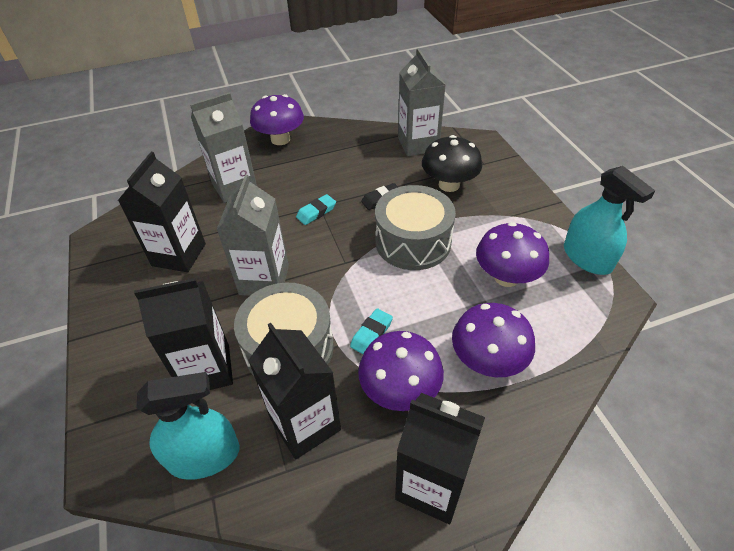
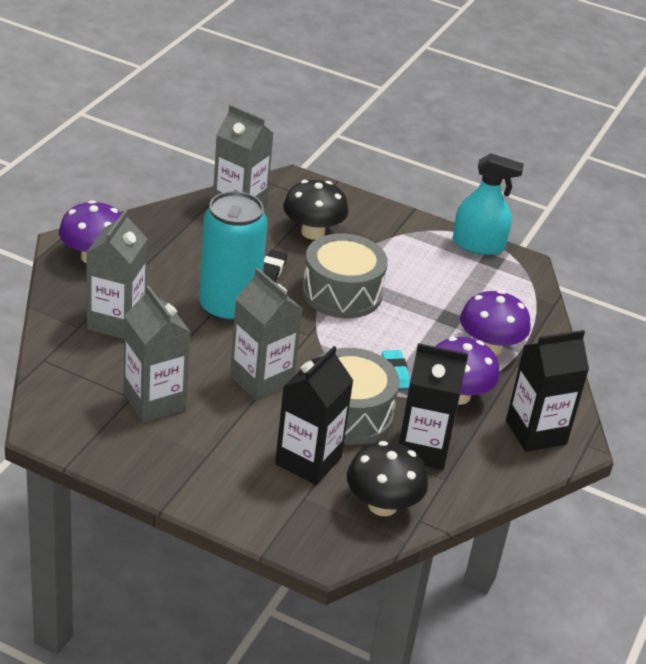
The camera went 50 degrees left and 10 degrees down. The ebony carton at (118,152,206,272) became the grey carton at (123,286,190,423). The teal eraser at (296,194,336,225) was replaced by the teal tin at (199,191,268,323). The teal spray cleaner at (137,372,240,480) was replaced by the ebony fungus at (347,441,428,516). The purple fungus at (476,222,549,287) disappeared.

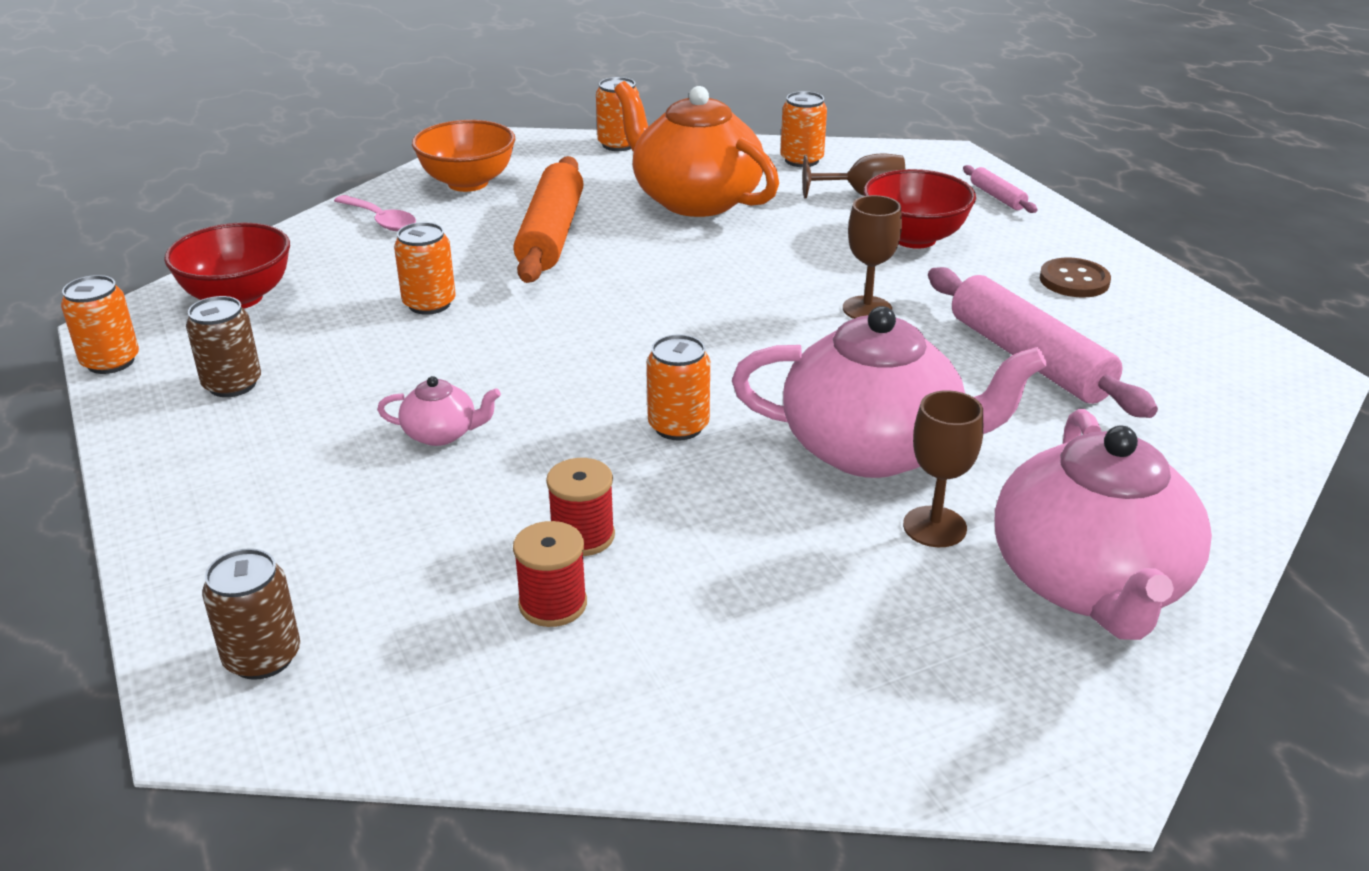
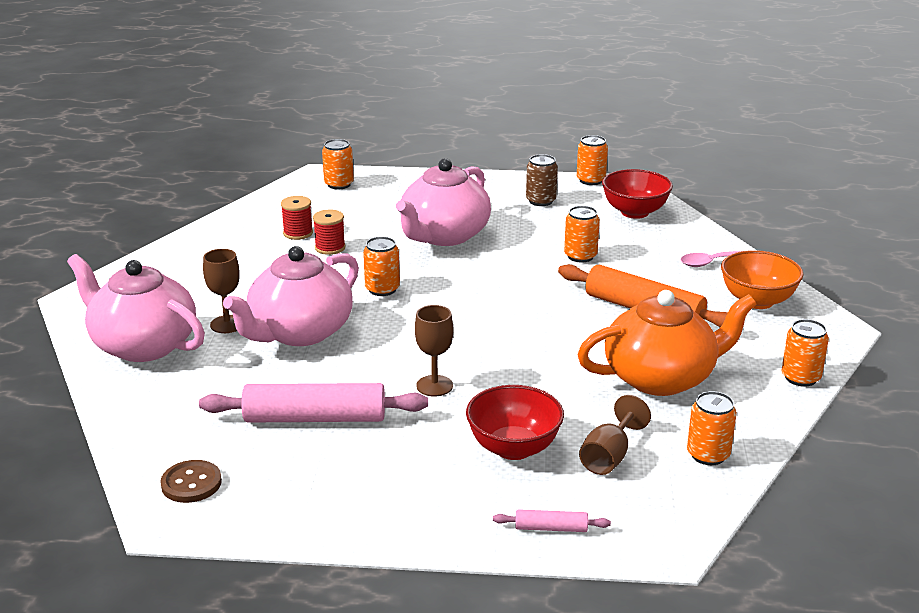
The camera went 120 degrees right and 5 degrees down. The dark brown shirt button moved from (1040,257,1111,298) to (160,460,222,503). The dark brown tin at (202,548,300,680) became the orange tin at (322,139,354,189). The rose-pink teapot at (377,376,501,446) changed to 2.34 times the size.

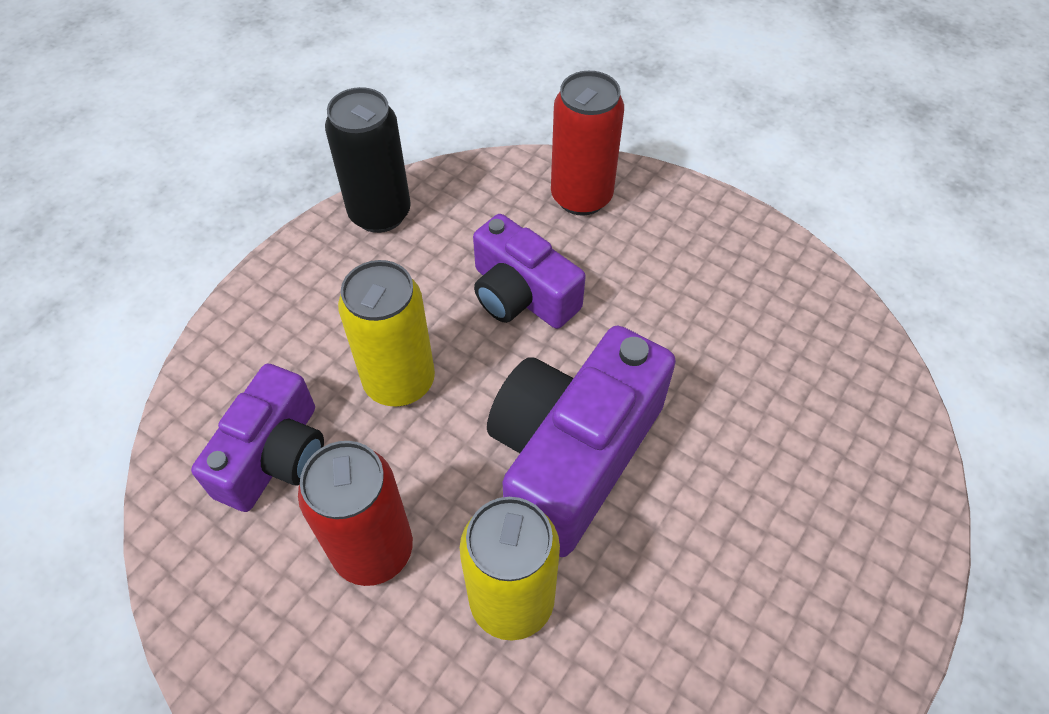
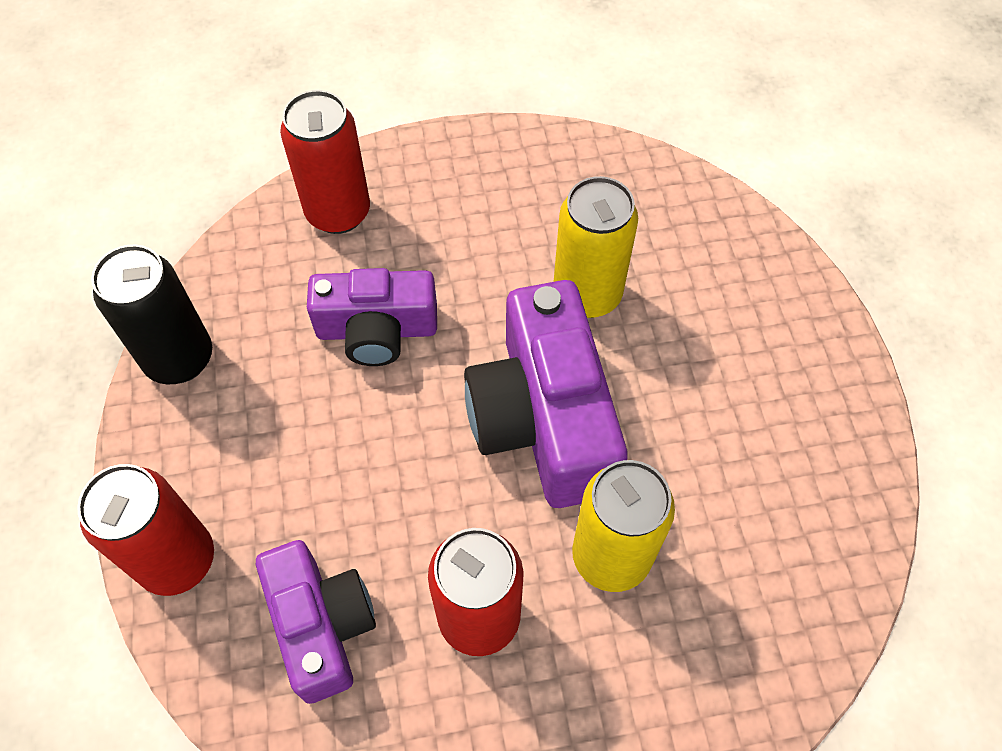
The camera went 45 degrees left and 5 degrees up. The scarlet tin at (77,464,214,596) appeared. The golden tin moved from (338,260,435,406) to (554,176,638,318).

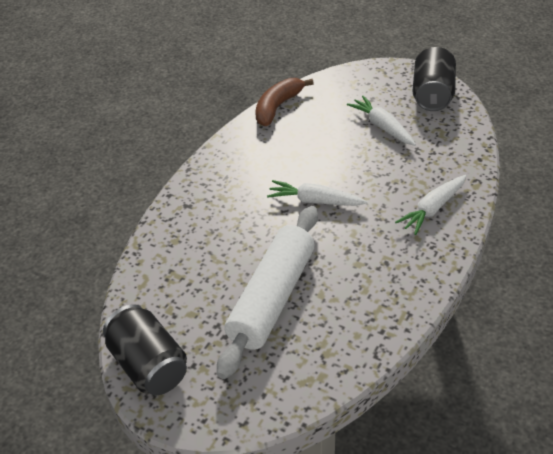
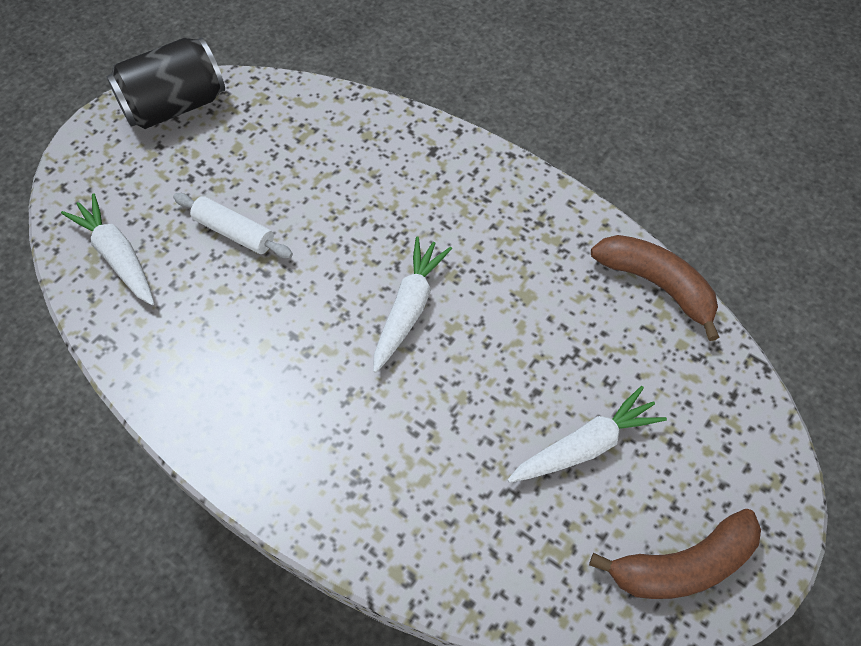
The camera went 95 degrees right and 15 degrees up. The pure white root vegetable moved from (395,175,467,235) to (61,193,154,305). The pure white rolling pin at (217,206,318,379) changed to 0.46 times the size. The ebony tin at (412,47,456,111) was replaced by the dark brown toy banana at (589,509,761,599).

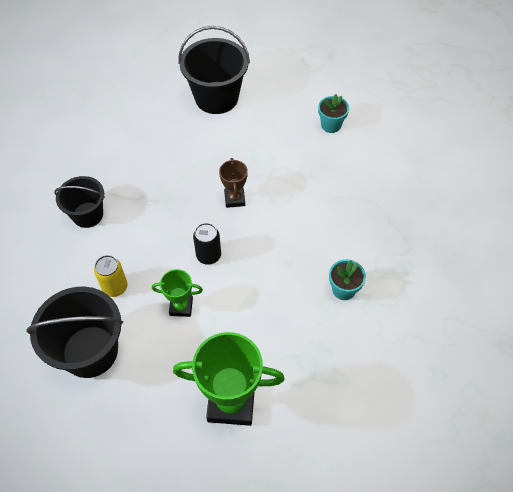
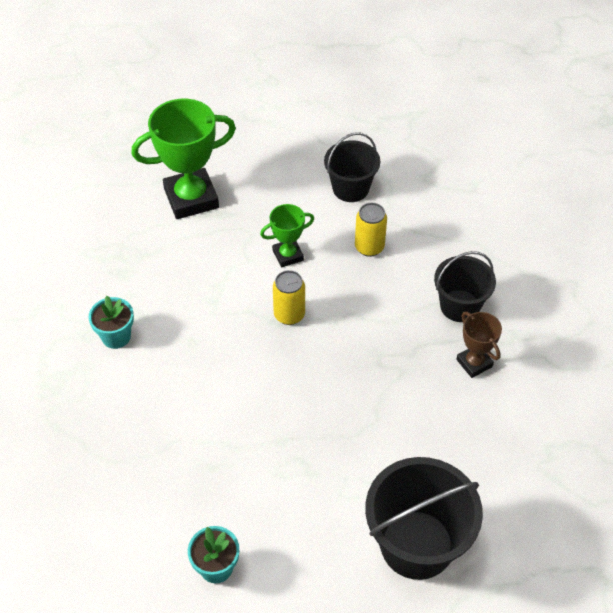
The camera went 155 degrees right and 5 degrees down. The ebony tin at (193,223,221,265) became the golden tin at (273,270,305,325). The ebony sand bucket at (27,287,123,378) changed to 0.63 times the size. The dark brown prize cup moved from (219,158,248,208) to (456,312,502,378).

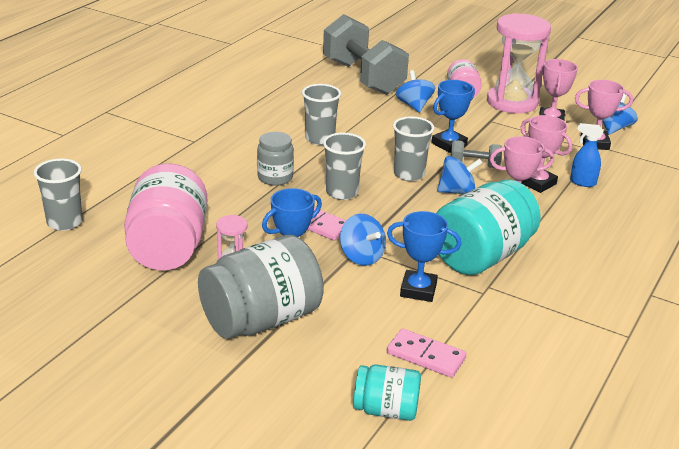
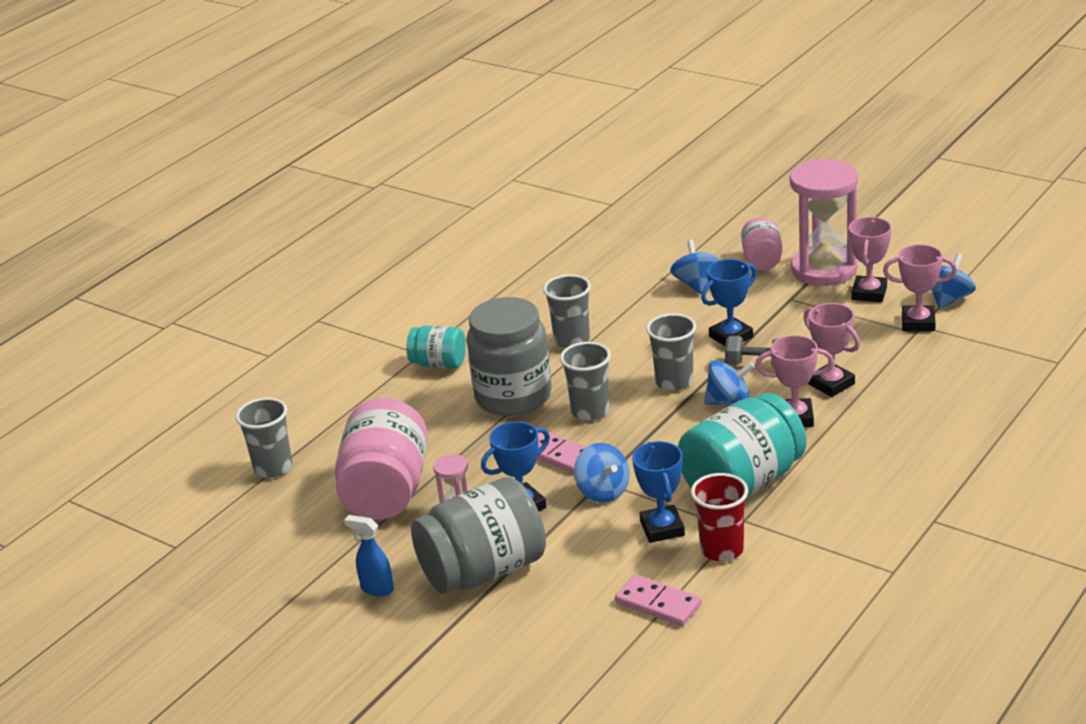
The camera went 10 degrees right and 0 degrees up. The blue spray cleaner moved from (570,123,604,187) to (344,515,394,597). The teal preserve jar moved from (353,364,421,421) to (406,325,466,369). The grey preserve jar at (257,132,294,186) changed to 1.85 times the size. The blue prize cup at (387,211,461,302) turned 60 degrees clockwise. The scarlet beaker at (691,473,748,562) appeared. The grey hand weight at (323,14,409,95) disappeared.

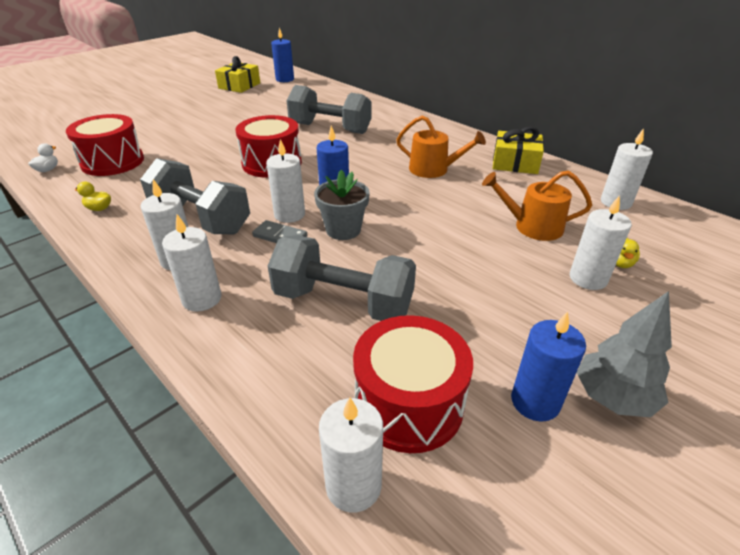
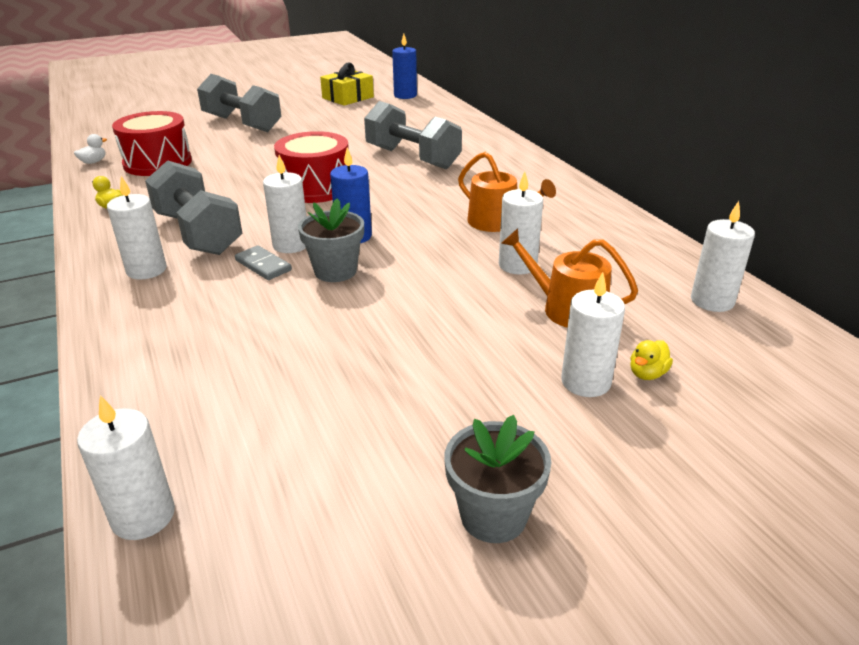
The camera went 20 degrees right and 5 degrees down. The grey hand weight moved from (268,235,416,321) to (197,74,281,132). The grey toy tree at (576,291,672,417) was replaced by the grey potted plant at (444,415,551,543). The pure white pillar candle moved from (162,214,221,312) to (499,171,543,275). The scarlet drum at (353,315,473,453) disappeared. The golden gift at (493,127,544,174) disappeared. The blue pillar candle at (511,311,586,422) disappeared.

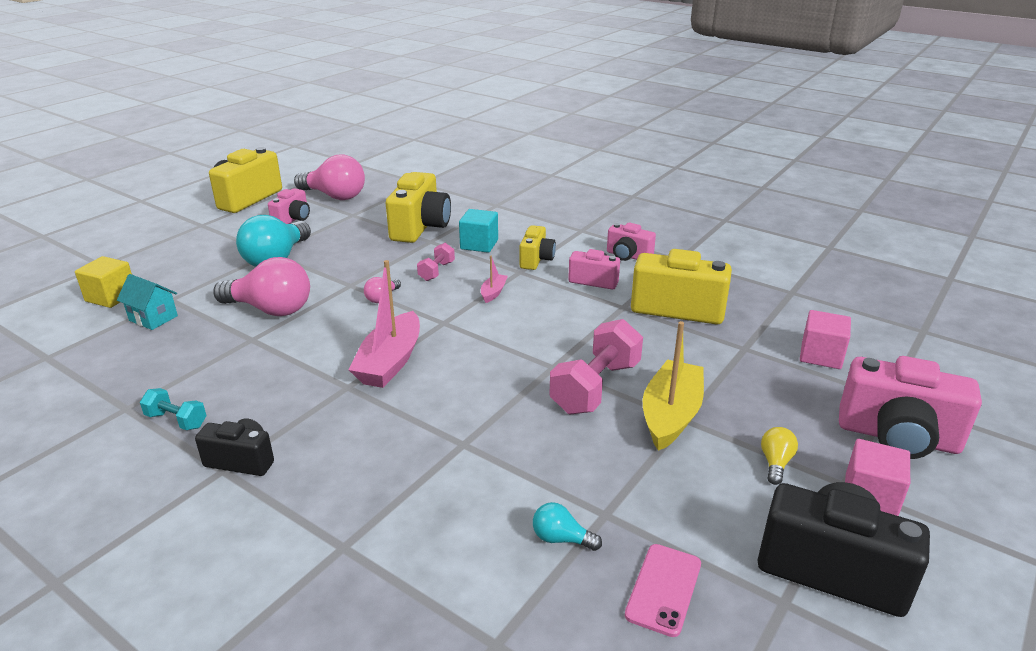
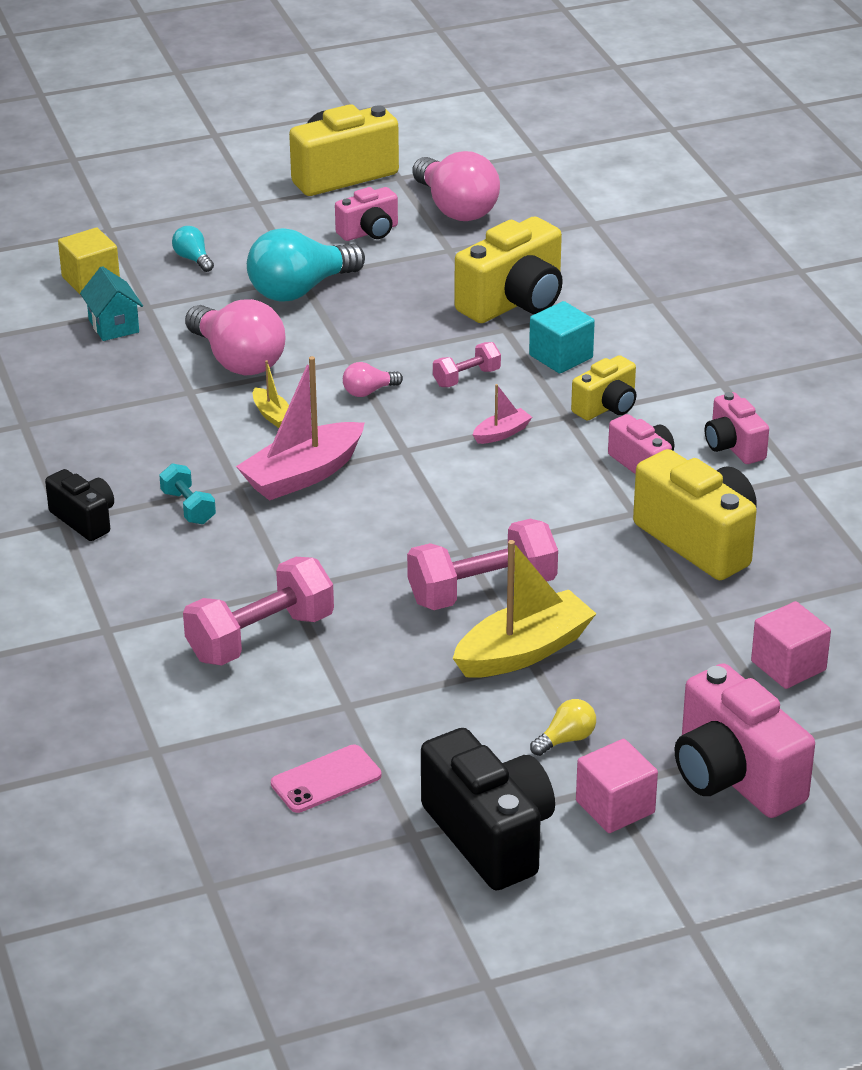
The camera went 35 degrees right and 5 degrees up. The teal hand weight moved from (140,388,207,430) to (159,463,216,524). The teal lightbulb moved from (533,502,602,551) to (172,226,214,272). The rose-pink hand weight at (183,557,334,666) appeared. The golden toy boat at (253,360,289,428) appeared.

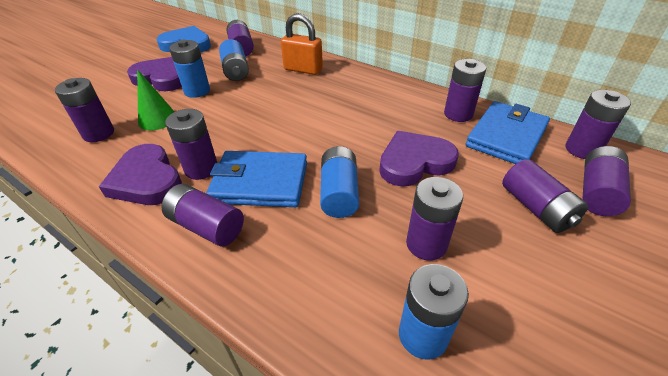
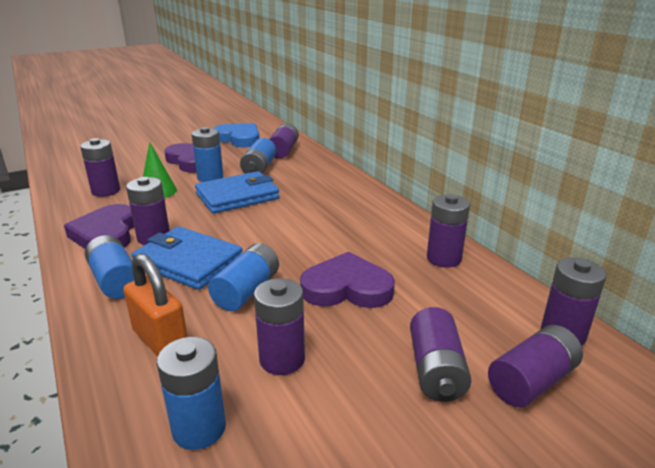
The camera went 25 degrees right and 15 degrees down. The purple battery at (161,184,244,246) became the blue battery at (85,235,134,299). The orange padlock moved from (281,13,323,75) to (123,253,187,356). The blue billfold moved from (466,101,550,164) to (195,171,280,214).

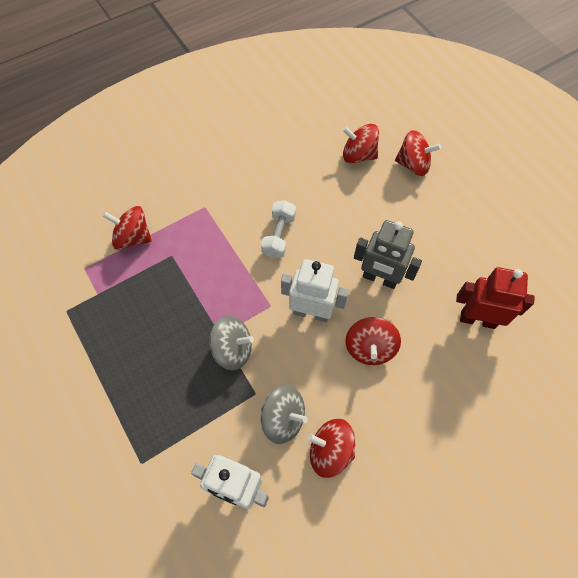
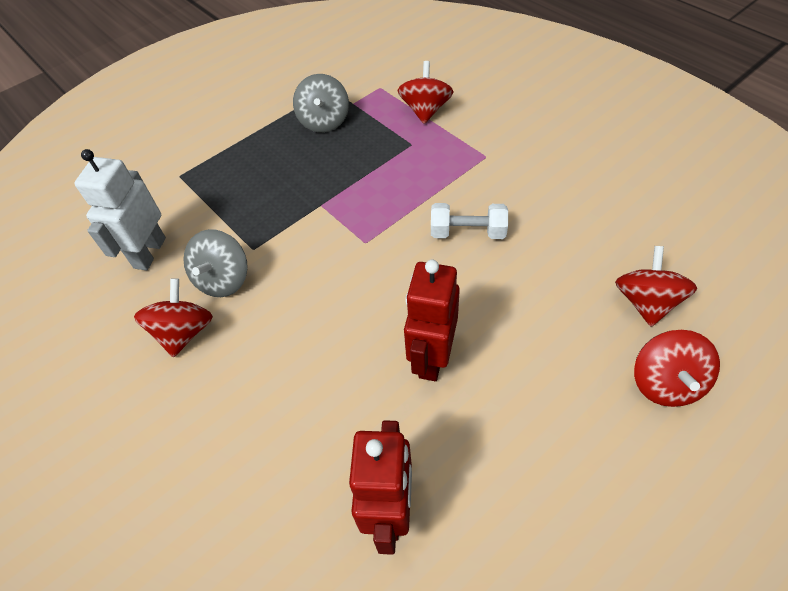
The camera went 85 degrees right and 10 degrees down. The grey toy top moved from (209,316,254,370) to (293,74,349,133). The grey toy robot at (354,220,422,289) became the scarlet toy robot at (404,260,460,381). The pure white toy robot at (281,259,349,322) disappeared. The scarlet toy top at (346,317,401,365) disappeared.

